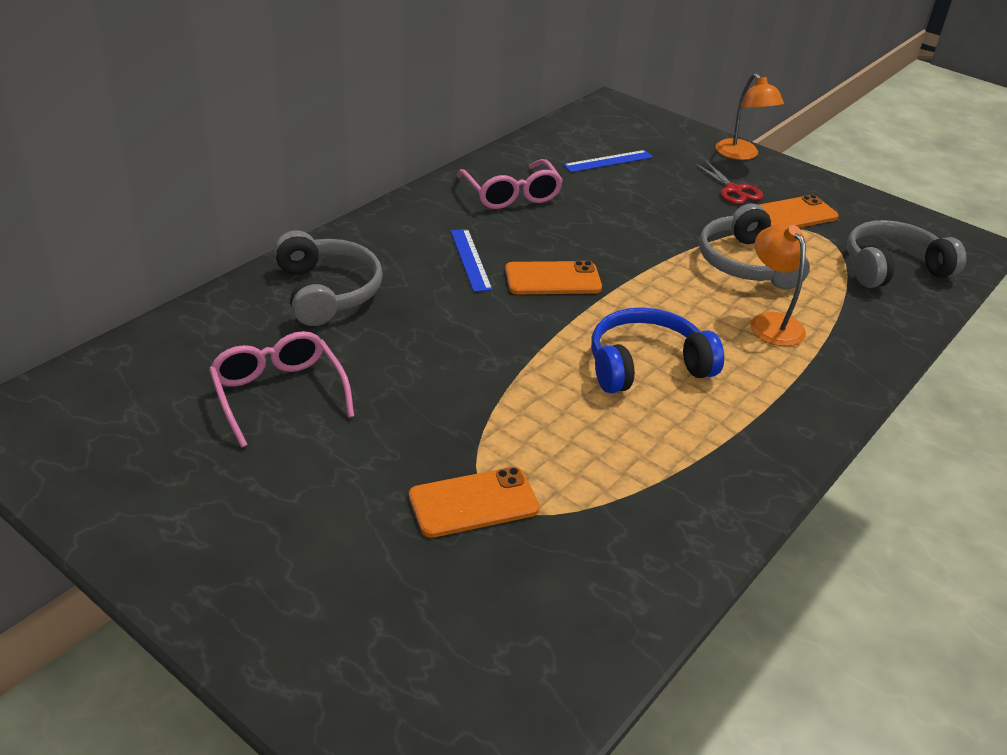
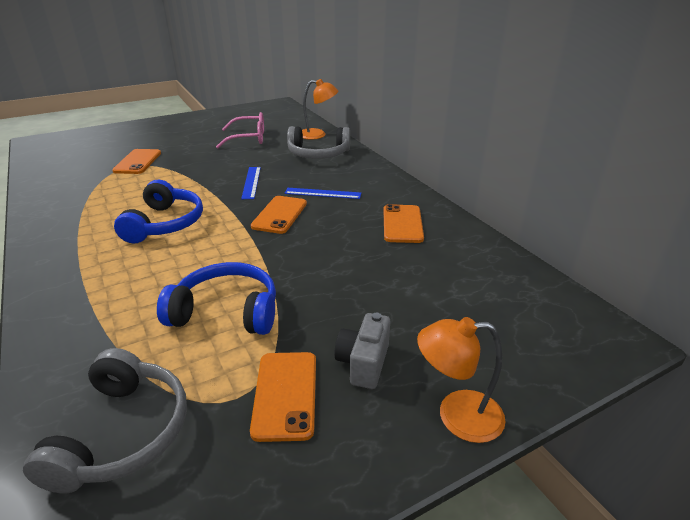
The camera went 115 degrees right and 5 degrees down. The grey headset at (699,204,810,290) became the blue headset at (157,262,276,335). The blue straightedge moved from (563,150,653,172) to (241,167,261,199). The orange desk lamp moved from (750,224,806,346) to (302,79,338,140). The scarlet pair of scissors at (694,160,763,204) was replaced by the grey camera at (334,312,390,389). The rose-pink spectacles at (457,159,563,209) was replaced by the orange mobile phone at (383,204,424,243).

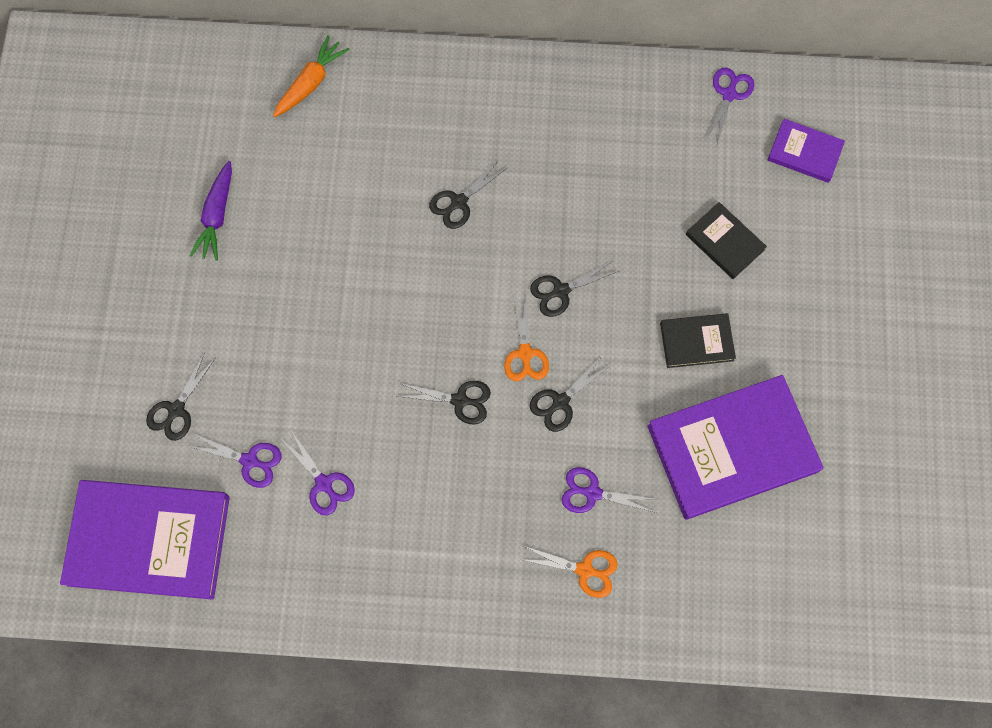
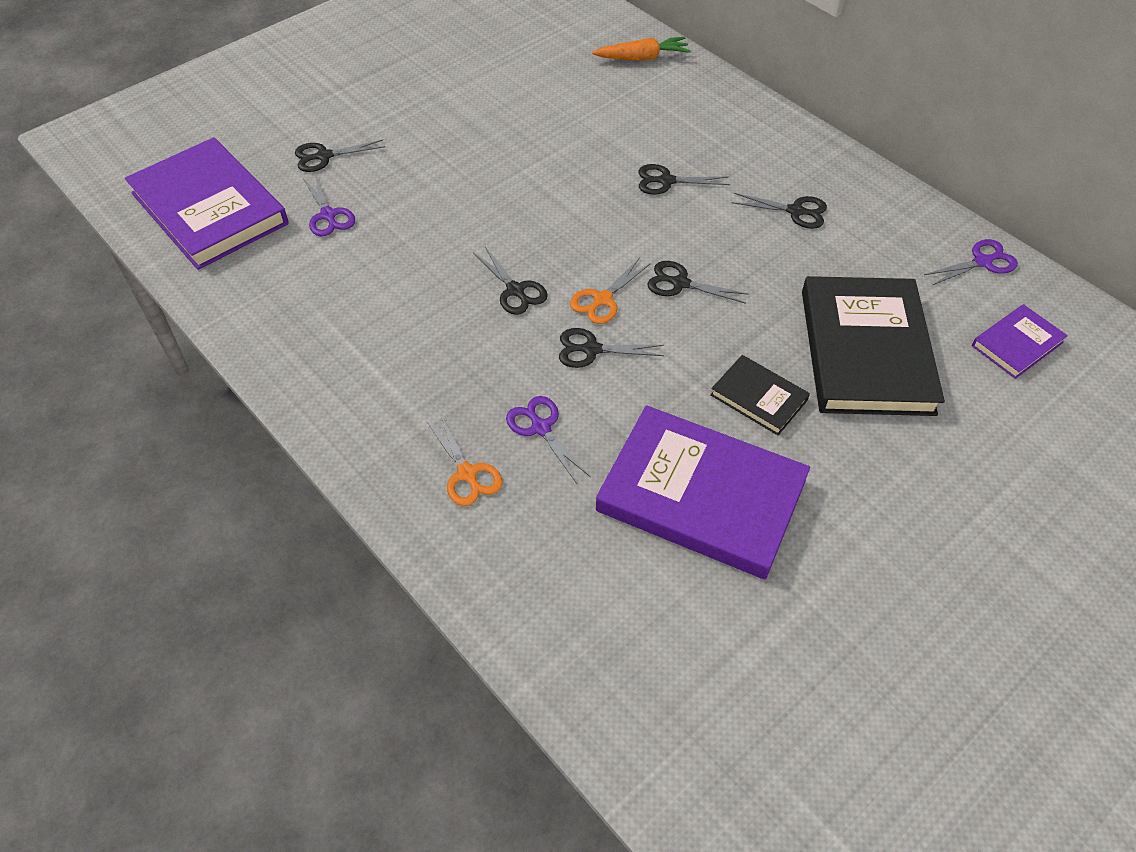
The camera went 45 degrees right and 20 degrees down. The ebony pair of scissors at (732,193,827,229) appeared. The ebony hardcover at (686,202,767,279) changed to 2.07 times the size. The purple hardcover at (768,119,845,183) turned 75 degrees clockwise. The purple root vegetable at (189,161,232,261) disappeared. The purple pair of scissors at (282,430,355,516) disappeared.

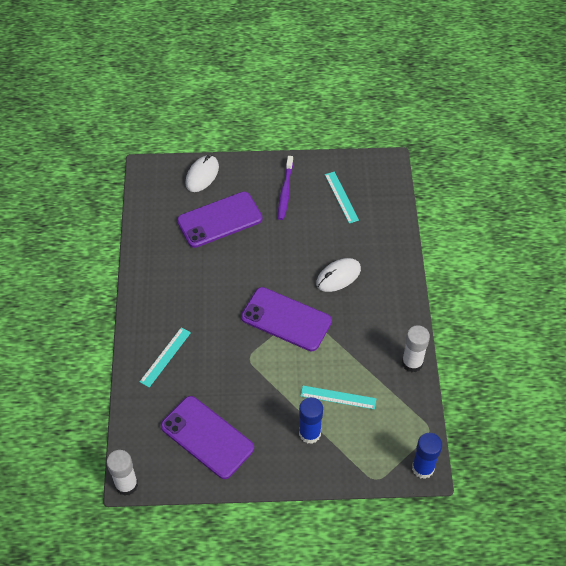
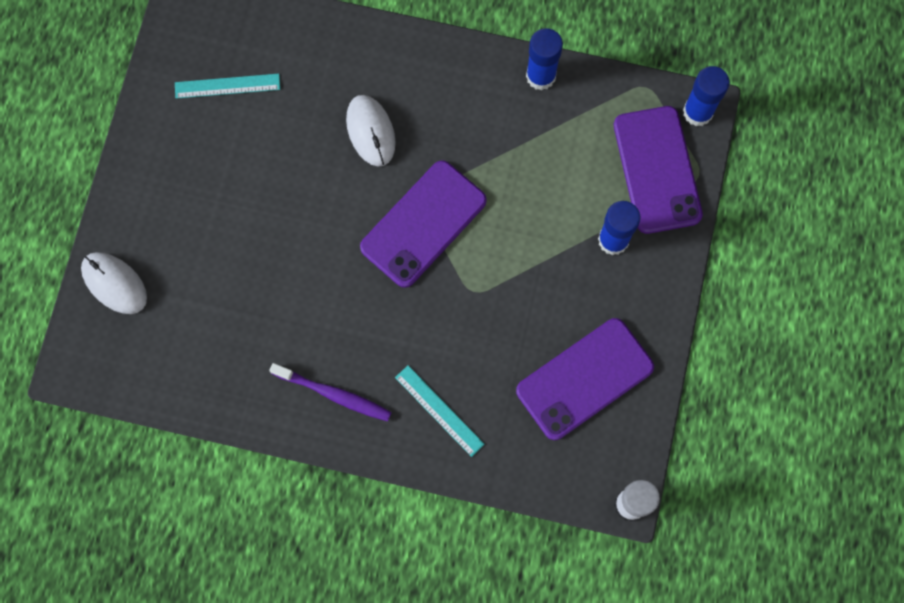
The camera went 75 degrees left and 20 degrees up. The purple toothbrush moved from (278,156,293,220) to (269,363,392,422). The pure white glue stick at (402,325,430,372) became the blue glue stick at (526,28,563,91). The purple mobile phone moved from (177,192,263,248) to (614,106,703,234). The teal straightedge at (301,386,376,410) disappeared.

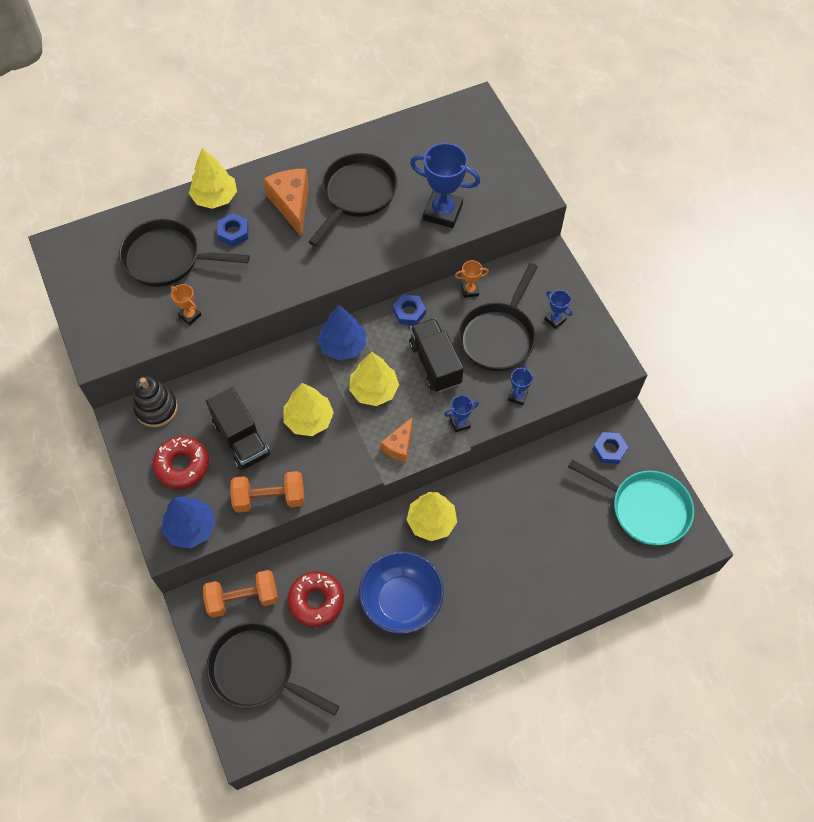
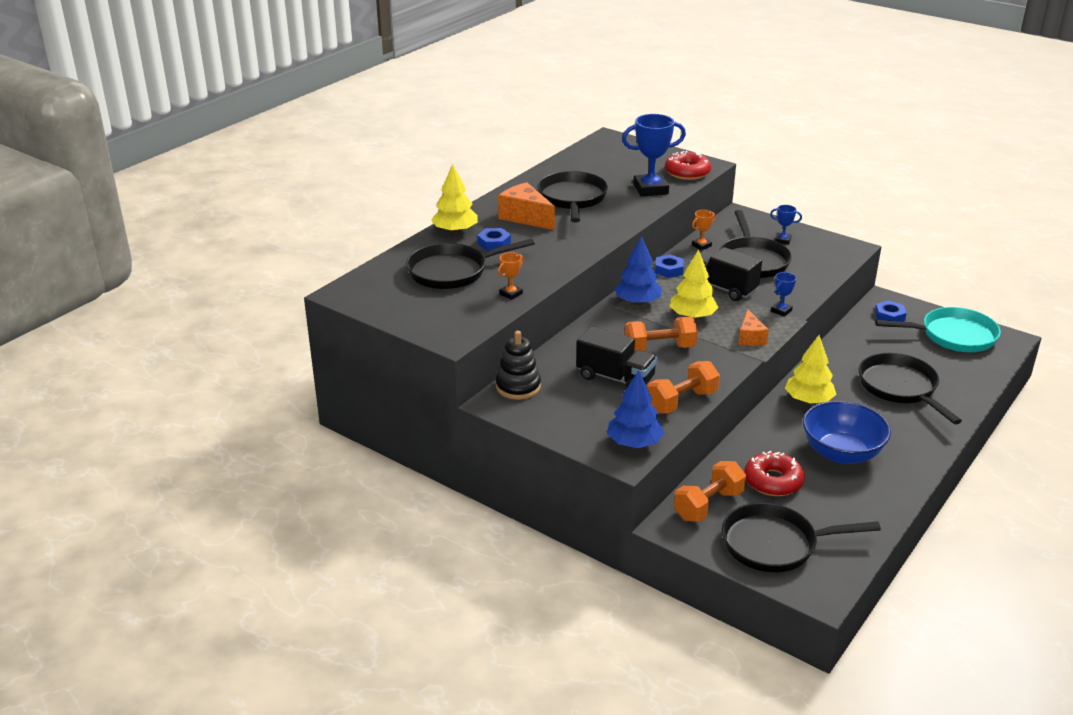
The camera went 30 degrees left and 30 degrees down. The orange prize cup at (171,284,201,325) turned 60 degrees counterclockwise. The golden toy tree at (283,383,334,436) was replaced by the orange hand weight at (624,317,698,352). The scarlet doughnut moved from (152,436,209,489) to (665,151,711,180). The ebony pan at (859,353,962,424) appeared. The blue prize cup at (508,365,533,405) disappeared.

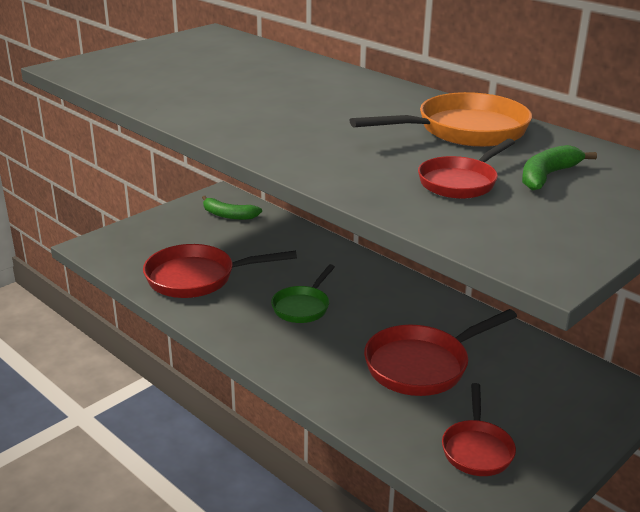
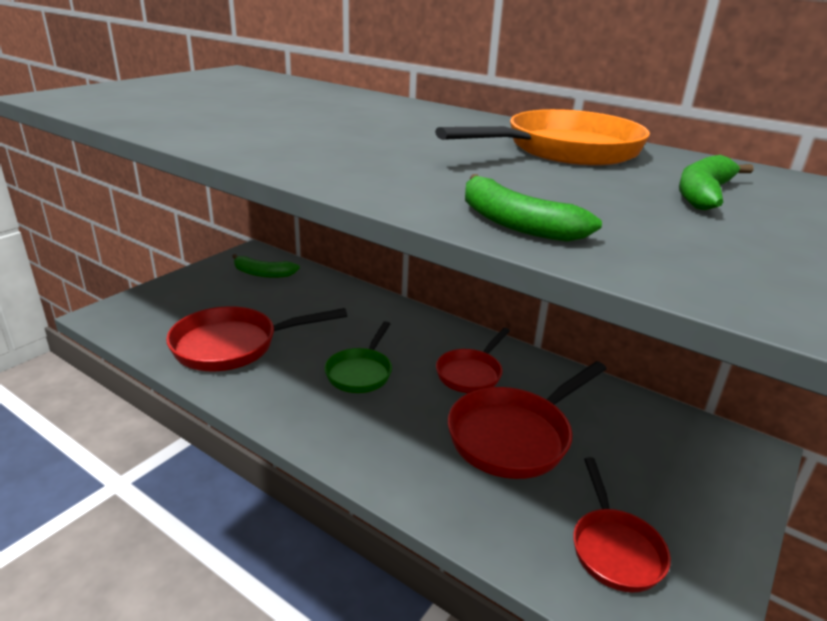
The camera went 10 degrees left and 0 degrees up. The scarlet pan moved from (418,139,515,199) to (436,328,510,393). The green toy banana at (465,174,602,242) appeared.

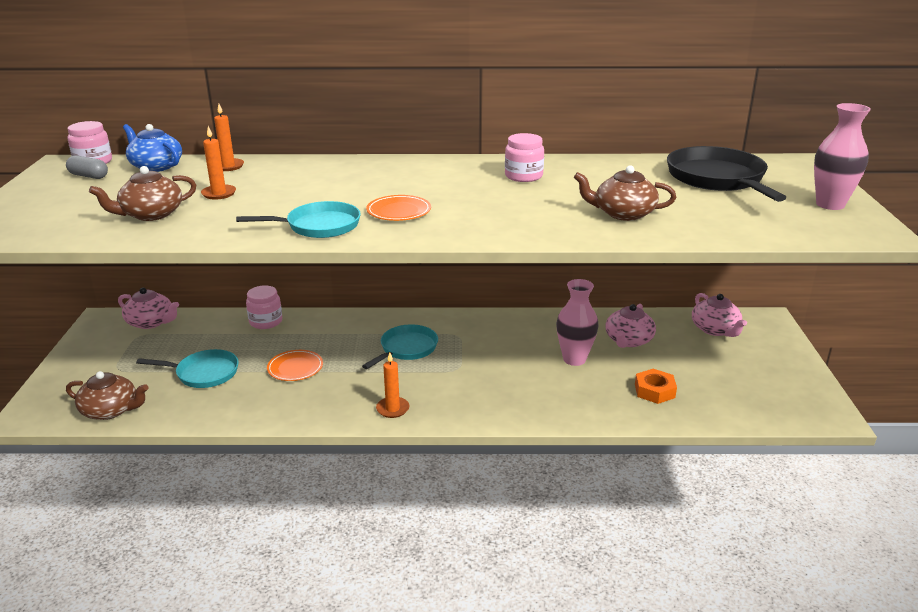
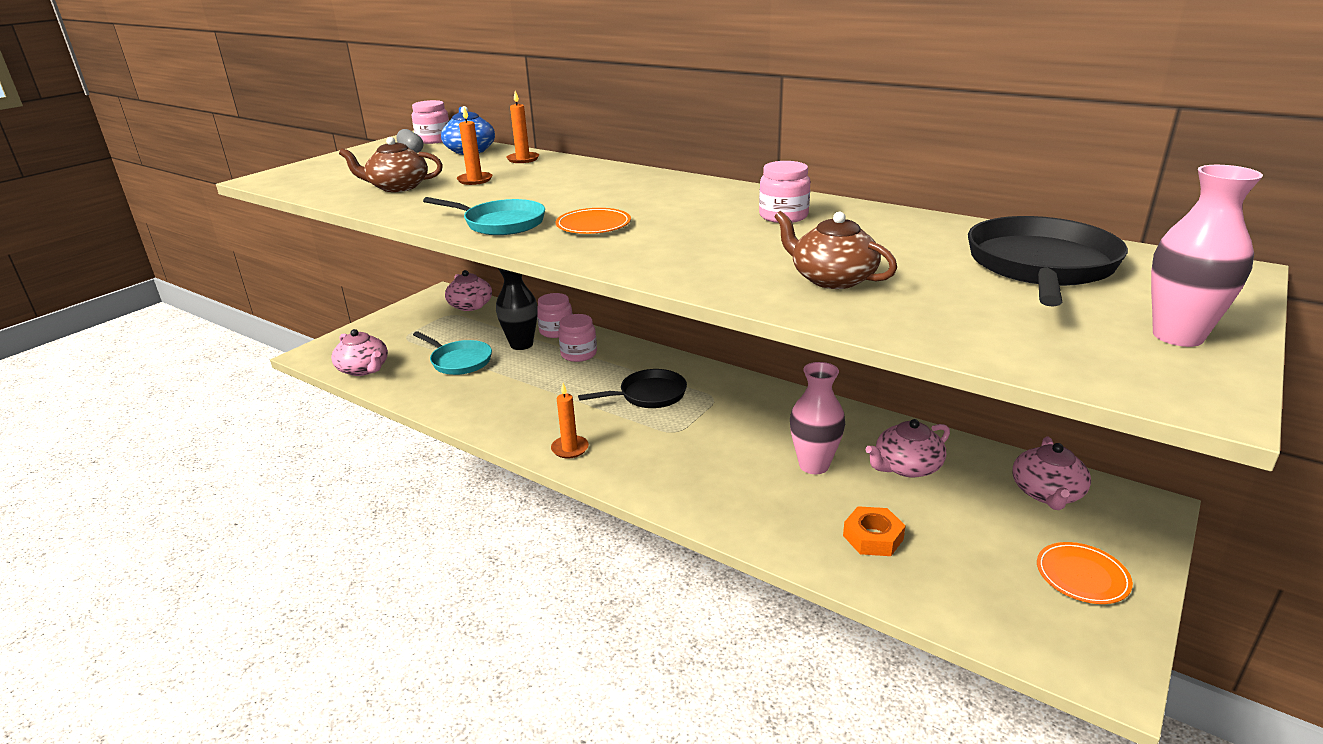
The camera went 35 degrees right and 0 degrees up. The dark brown teapot at (66,371,148,420) became the rose-pink teapot at (331,329,388,376). The ebony tall vase at (496,268,538,350) appeared. The rose-pink preserve jar at (558,314,597,362) appeared. The teal pan at (362,324,438,369) became the ebony pan at (578,369,687,408). The orange flat dish moved from (267,350,323,381) to (1037,542,1133,604).

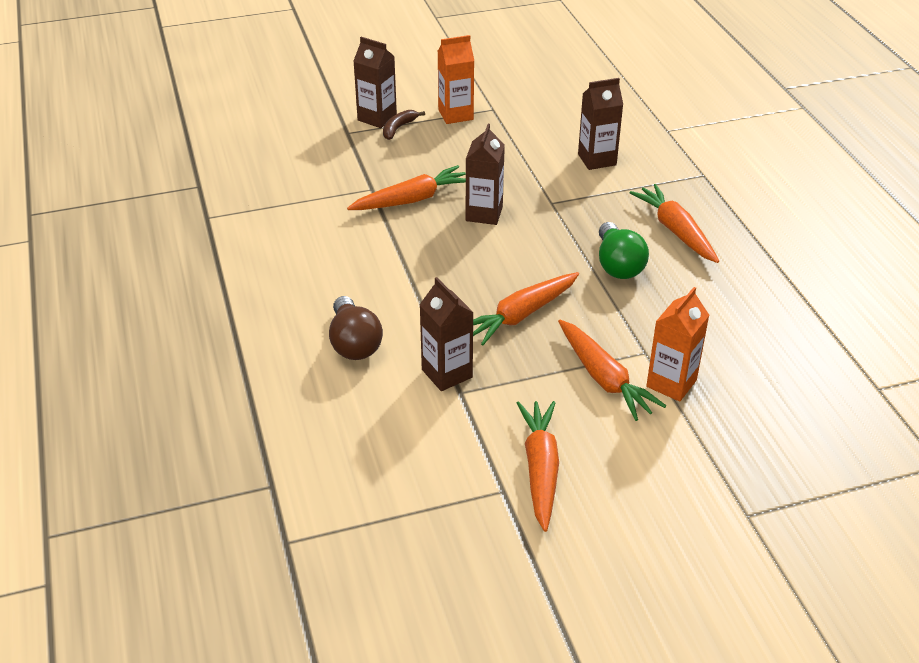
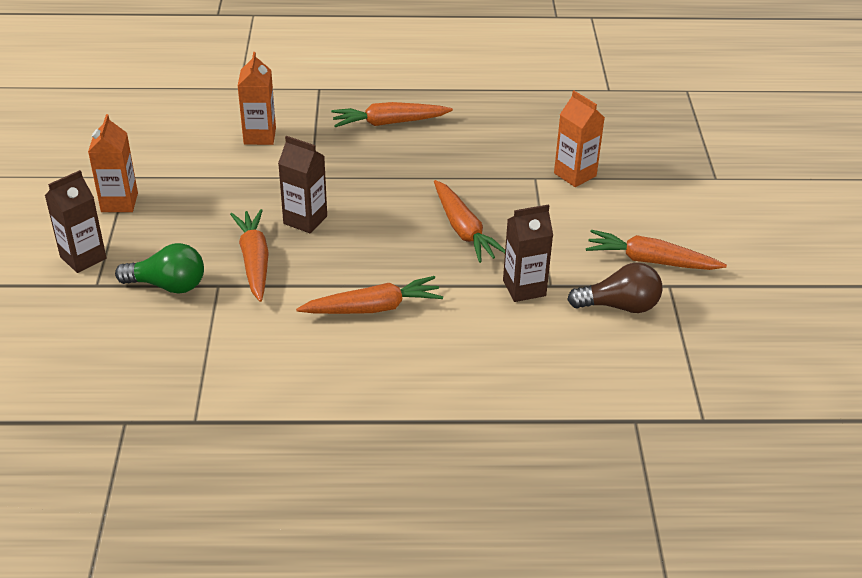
The camera went 75 degrees left and 0 degrees up. The green lightbulb moved from (599,222,649,279) to (115,243,204,294). The dark brown carton at (578,78,623,170) became the orange carton at (238,52,276,145). The orange root vegetable moved from (558,320,666,421) to (296,276,443,314). The dark brown lightbulb moved from (329,296,383,360) to (567,263,663,313). The dark brown toy banana at (383,110,425,140) disappeared.

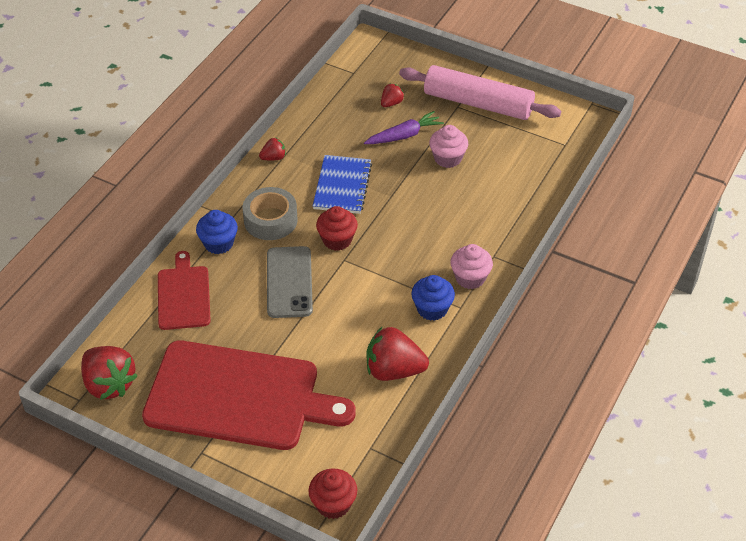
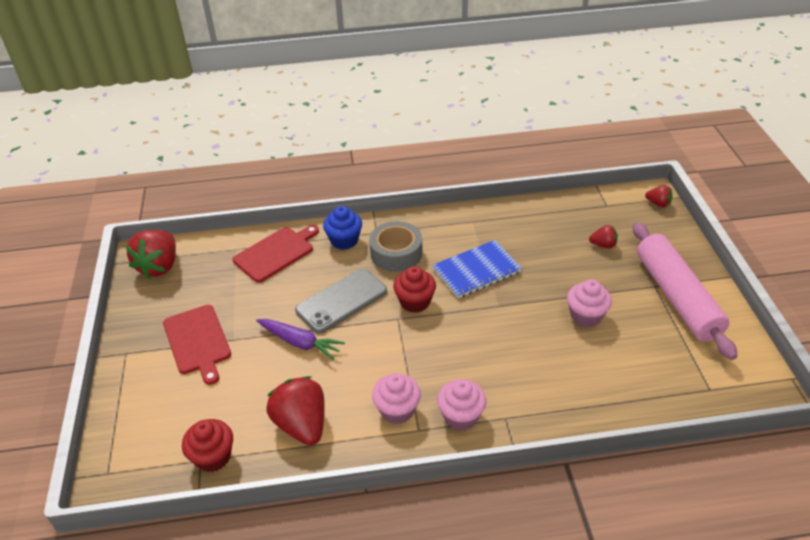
The camera went 55 degrees right and 5 degrees down. The scarlet cutting board at (142,340,356,450) changed to 0.51 times the size. The scarlet cupcake moved from (308,468,357,519) to (182,419,233,472). The purple root vegetable moved from (364,111,444,144) to (256,319,345,360). The blue cupcake at (411,275,455,321) became the rose-pink cupcake at (372,373,421,424). The scarlet toy strawberry moved from (259,137,286,160) to (645,185,673,208).

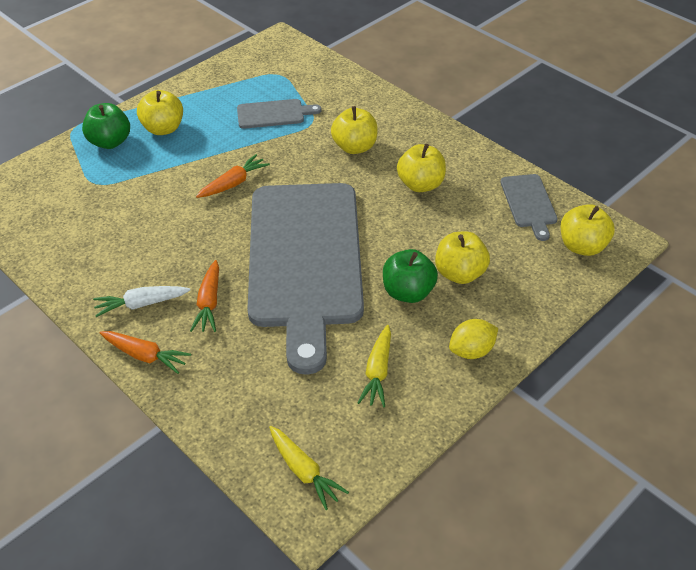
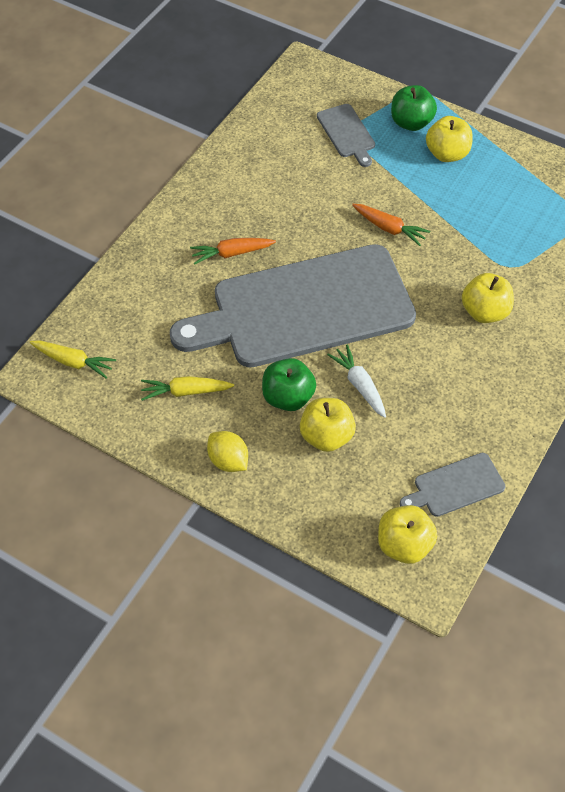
The camera went 75 degrees right and 10 degrees up. The golden root vegetable at (269,426,349,510) turned 105 degrees counterclockwise. The grey cutting board moved from (237,99,322,129) to (317,104,375,167). The pure white root vegetable moved from (93,286,190,317) to (327,344,386,418). The orange root vegetable at (100,331,191,374) disappeared. The golden toy apple at (397,144,446,192) disappeared.

